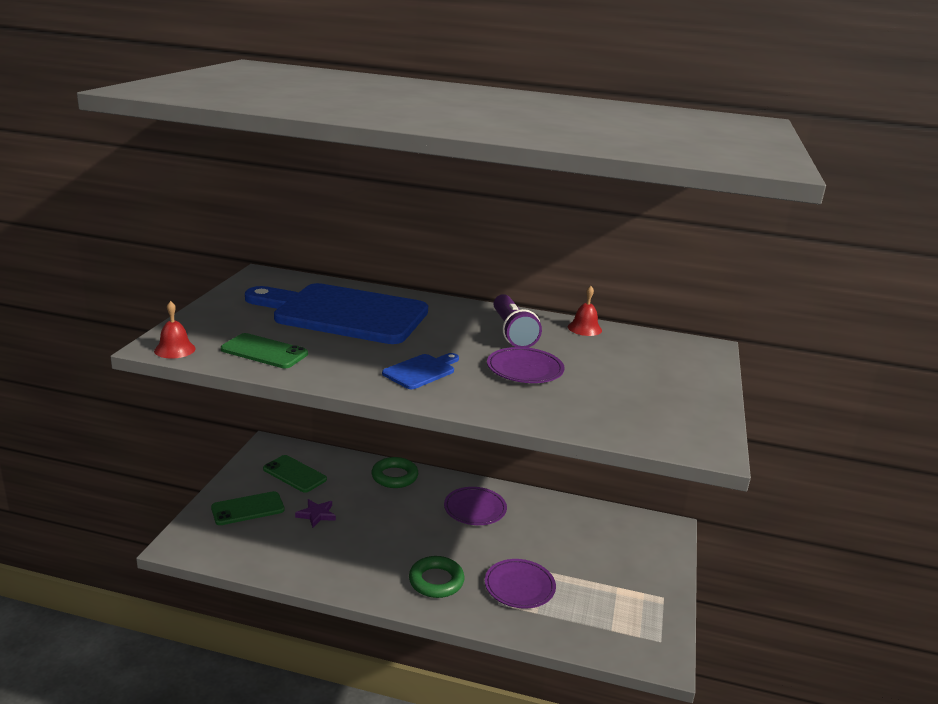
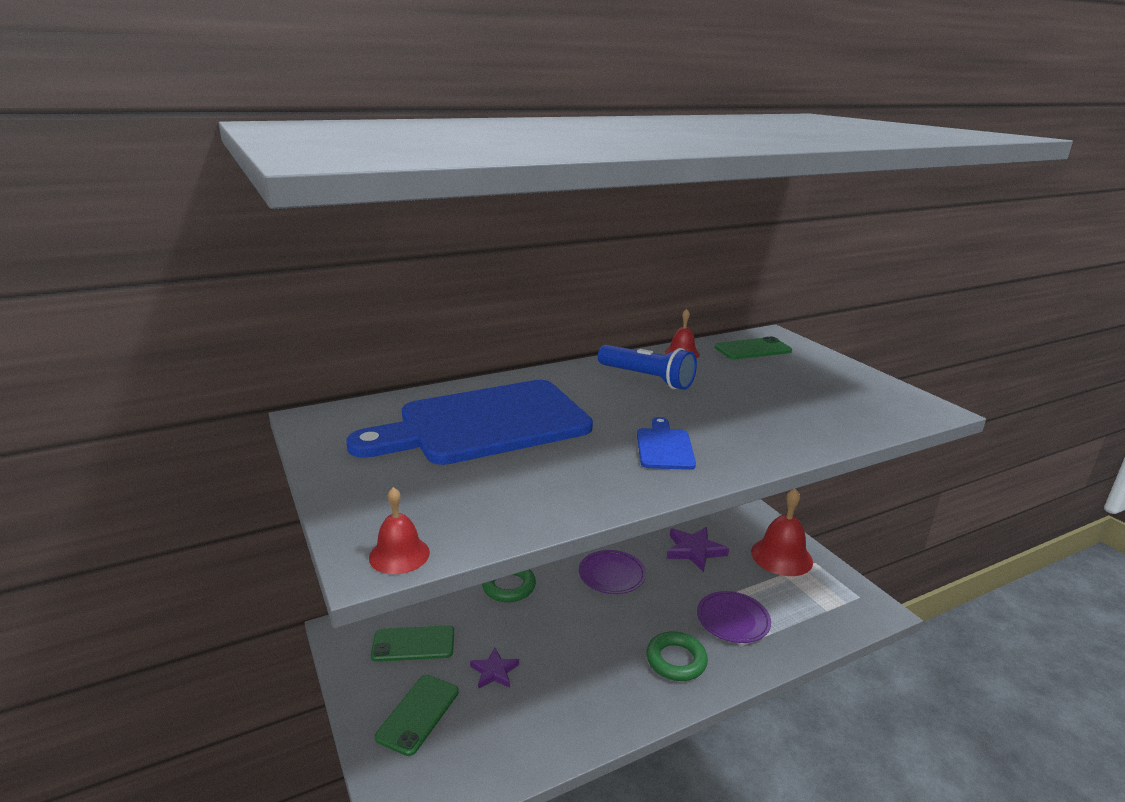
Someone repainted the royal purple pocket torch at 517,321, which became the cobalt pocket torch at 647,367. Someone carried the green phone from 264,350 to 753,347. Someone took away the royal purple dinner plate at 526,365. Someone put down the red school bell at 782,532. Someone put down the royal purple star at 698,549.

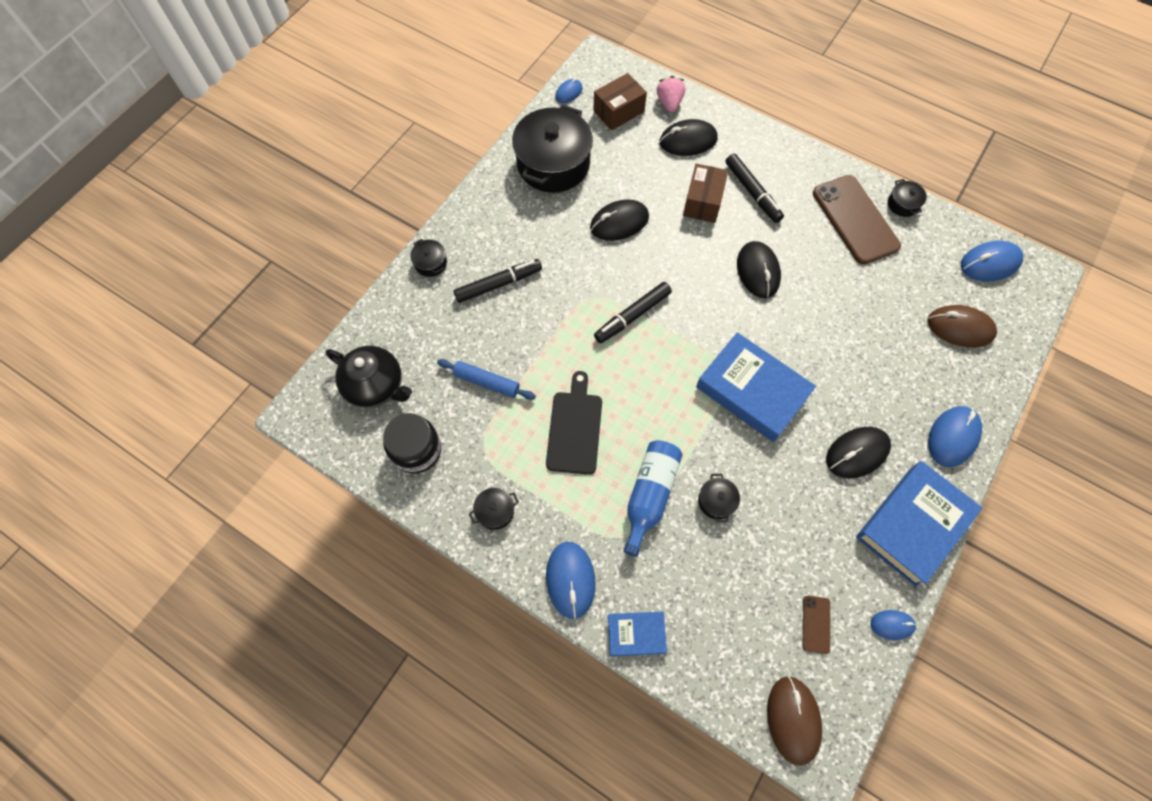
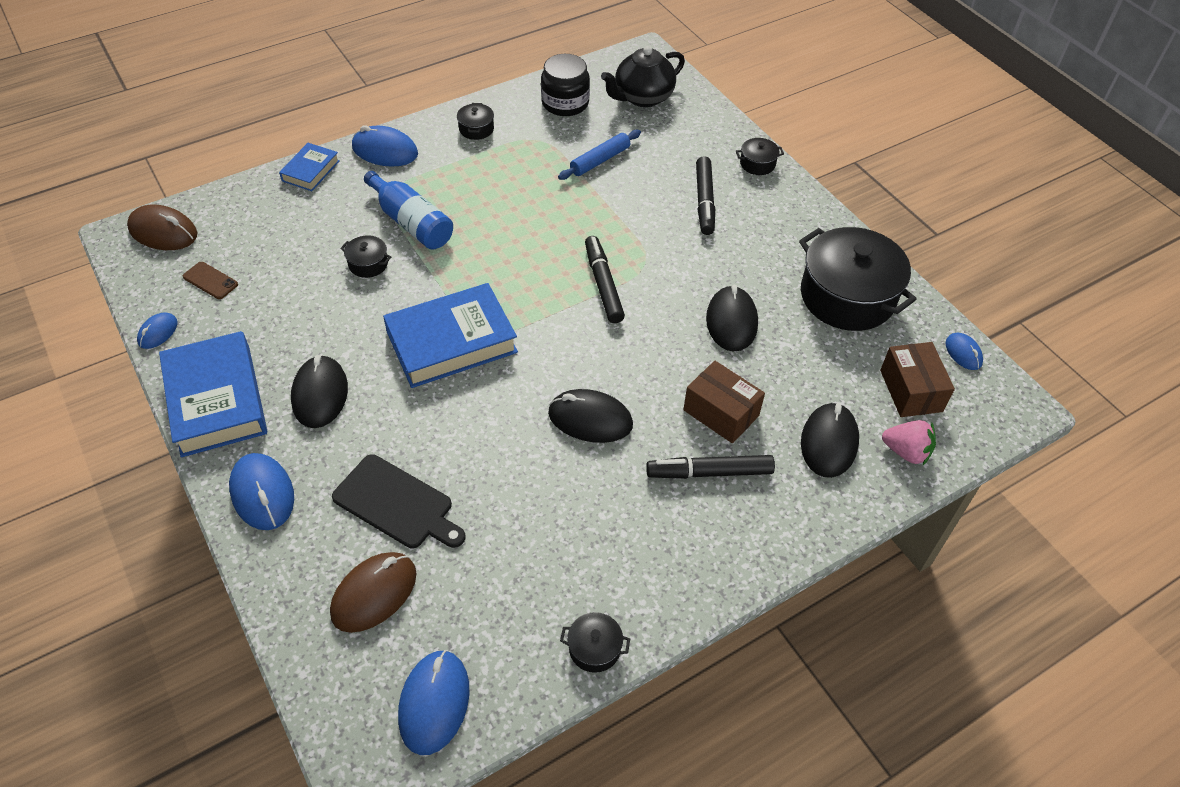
Someone took away the russet phone at 857,219. Someone carried the ebony bread board from 574,423 to 398,501.

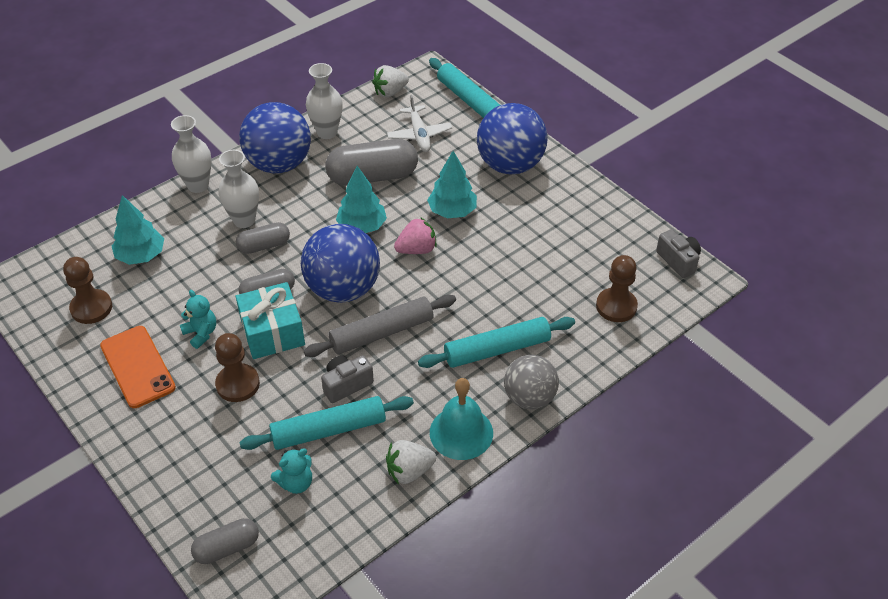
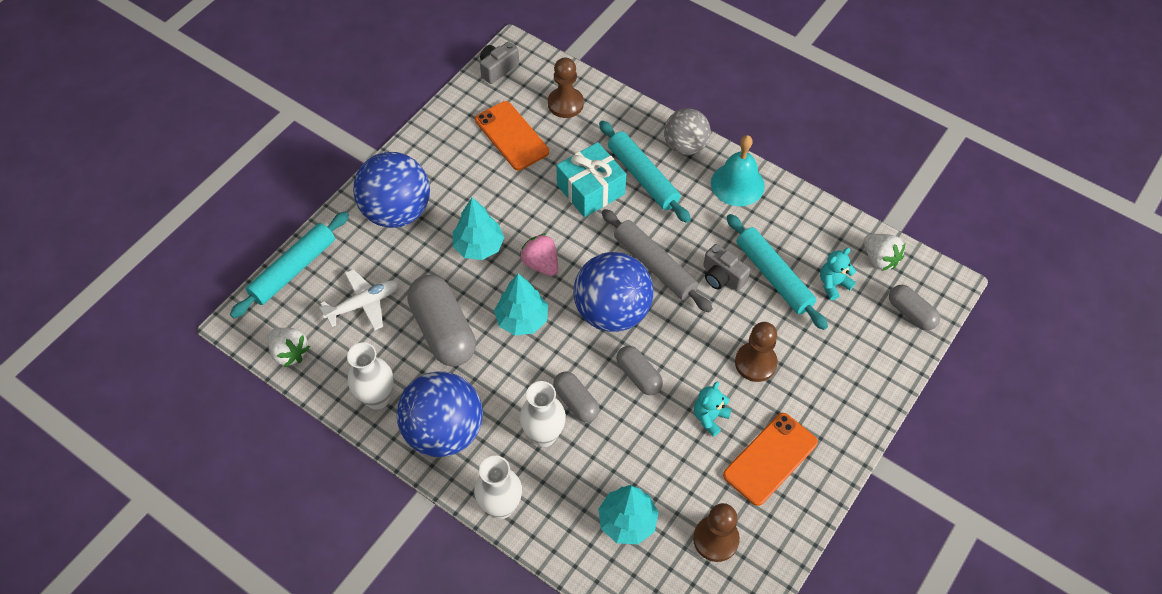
Someone carried the turquoise present from 270,320 to 591,179. Someone carried the snow-white berry from 411,462 to 884,252. Someone rotated the turquoise teddy bear at 291,471 by 75 degrees counterclockwise. Someone put down the orange-coloured phone at 512,135.

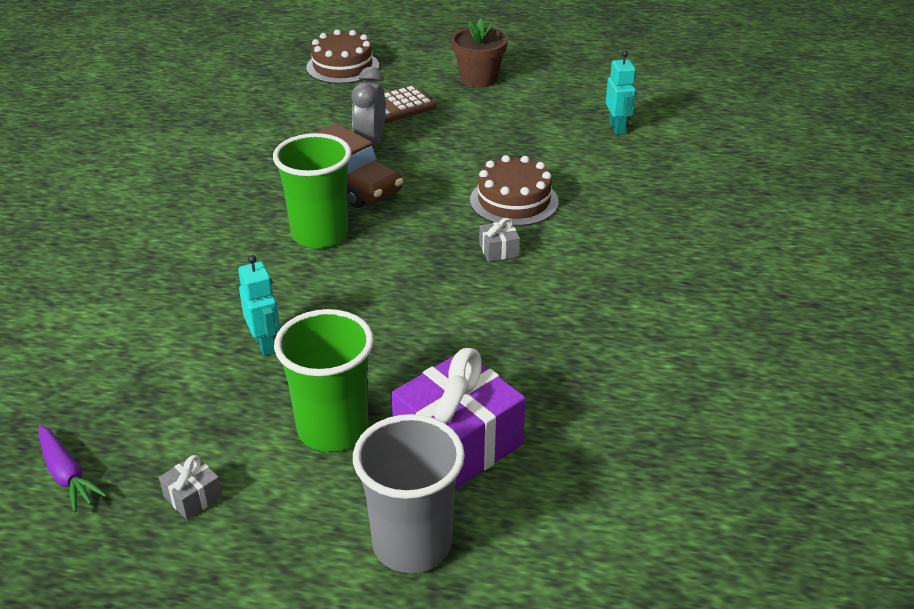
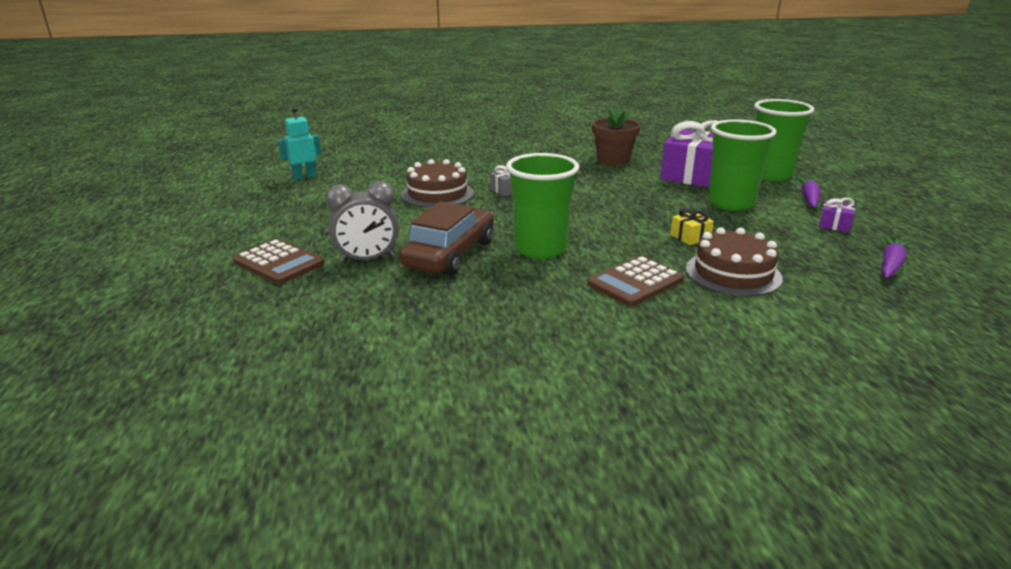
Someone carried the russet flower pot from 480,53 to 616,136. Someone carried the russet gateau from 342,56 to 734,262. Someone swapped the turquoise toy robot at 259,305 for the yellow present at 692,226. Someone repainted the grey cup at 409,493, which became the green cup at 784,140. Someone repainted the grey present at 191,487, which became the royal purple present at 837,215. Someone put down the royal purple toy carrot at 808,192. Someone put down the russet pocket calculator at 635,281.

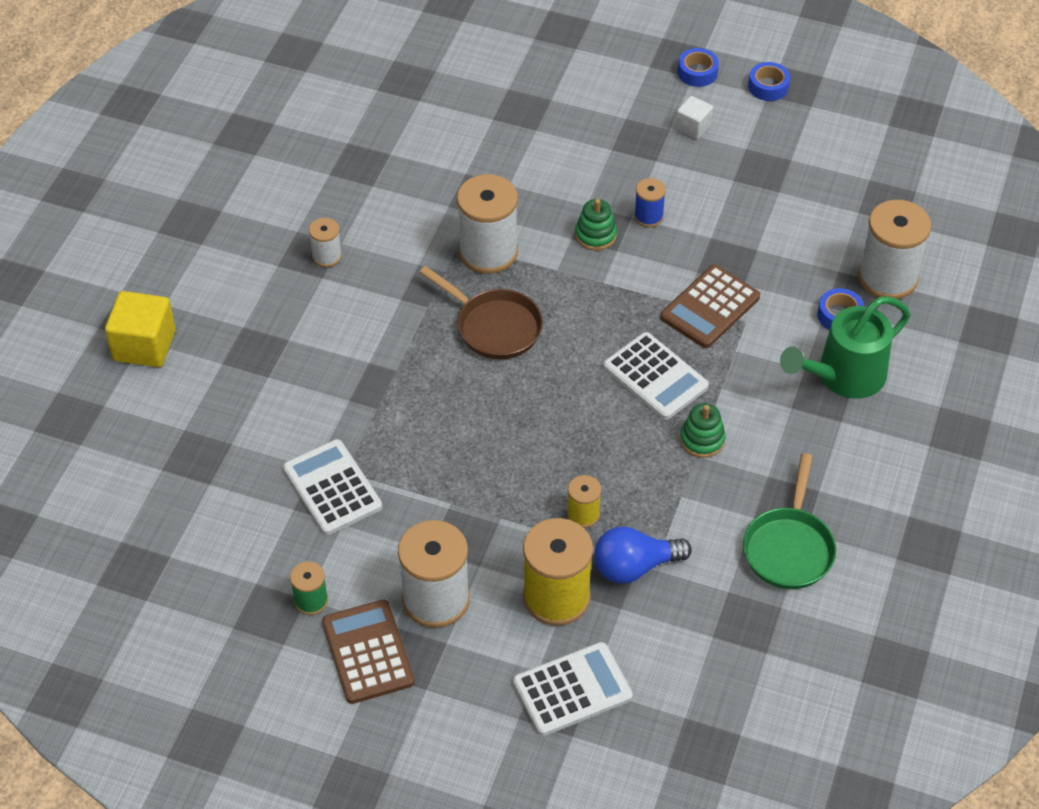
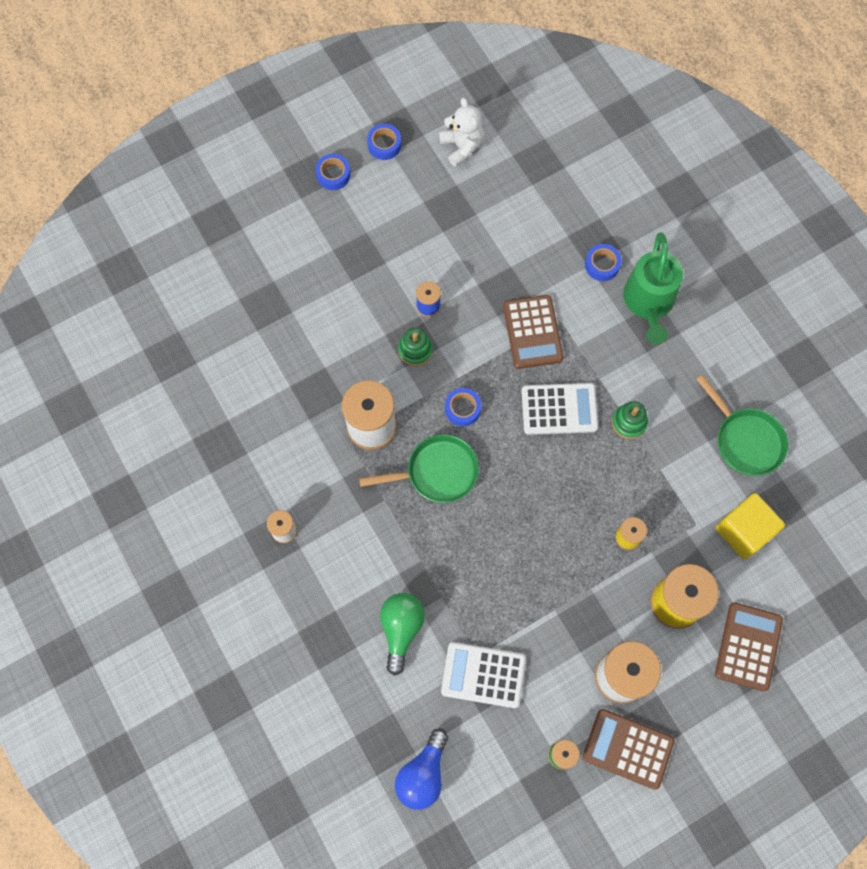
Someone took away the snow-white cube at 694,117. Someone took away the snow-white spool at 894,249. Someone repainted the russet skillet at 481,313, which became the green skillet at 419,469. Someone carried the yellow cube from 140,329 to 750,526. Someone carried the cobalt lightbulb from 643,555 to 421,769. Someone repainted the snow-white pocket calculator at 573,689, which became the russet pocket calculator at 749,646. Someone put down the snow-white teddy bear at 461,132. Someone put down the cobalt tape at 463,407. Someone put down the green lightbulb at 402,634.

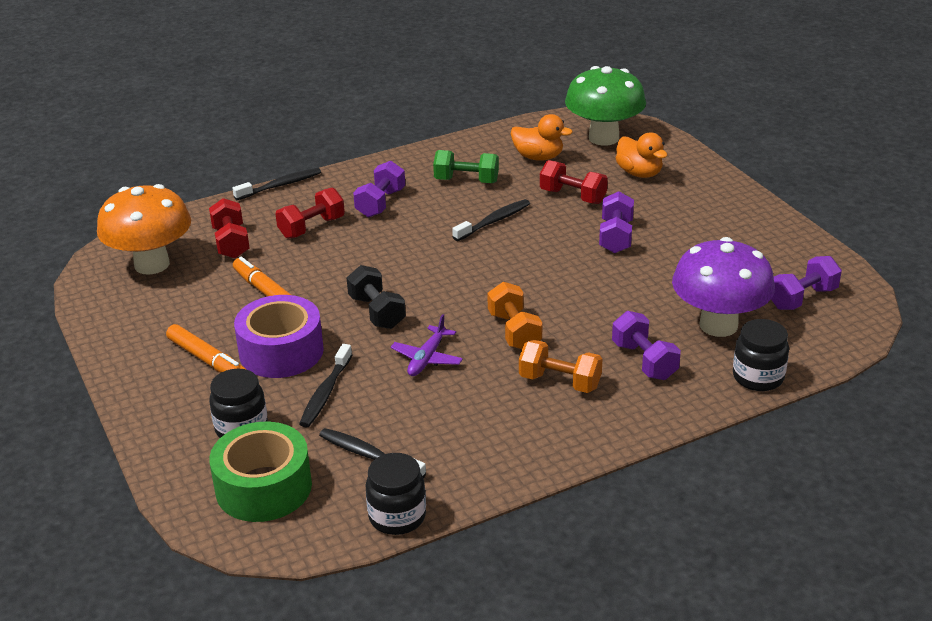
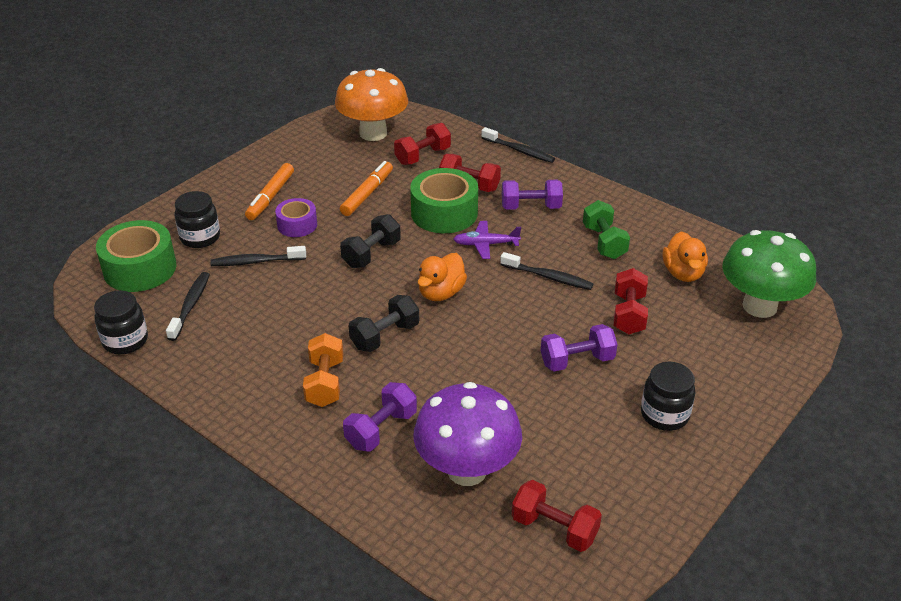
Someone carried the orange-coloured rubber duck from 642,155 to 442,277. Someone repainted the royal purple dumbbell at 806,283, which became the red dumbbell at 557,516. Someone repainted the orange-coloured dumbbell at 514,315, which became the ebony dumbbell at 384,323. Someone scaled the royal purple tape at 279,336 by 0.59. Someone carried the royal purple aeroplane from 427,345 to 487,240. Someone carried the ebony preserve jar from 761,355 to 668,396. Someone put down the green tape at 444,200.

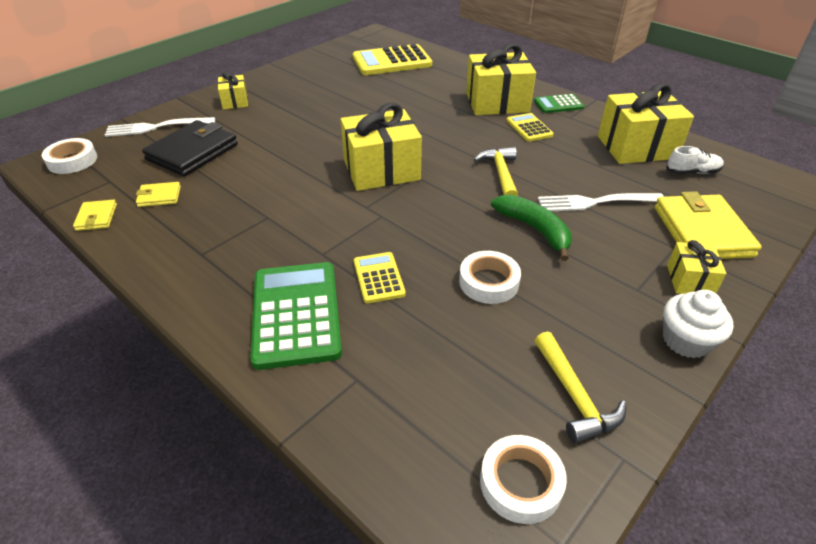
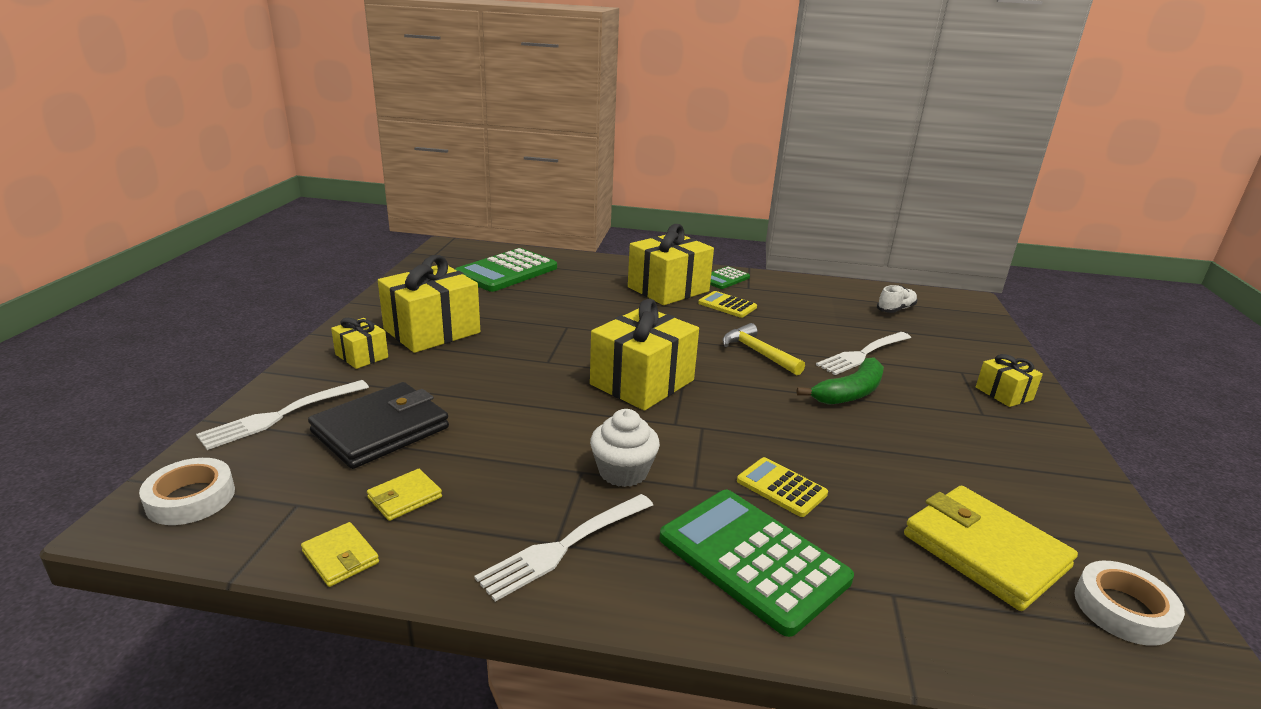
Someone repainted the yellow pocket calculator at 392,59, which became the green pocket calculator at 506,270. Someone carried the yellow present from 646,123 to 429,304. Someone rotated the ebony card wallet at 190,148 by 45 degrees clockwise. Someone carried the yellow card wallet from 708,225 to 991,548. Someone rotated the green banana at 531,228 by 120 degrees clockwise. Someone took away the snow-white tape at 490,277. Someone carried the snow-white cupcake from 698,324 to 625,448. Someone took away the yellow hammer at 580,387. Someone put down the snow-white table fork at 563,548.

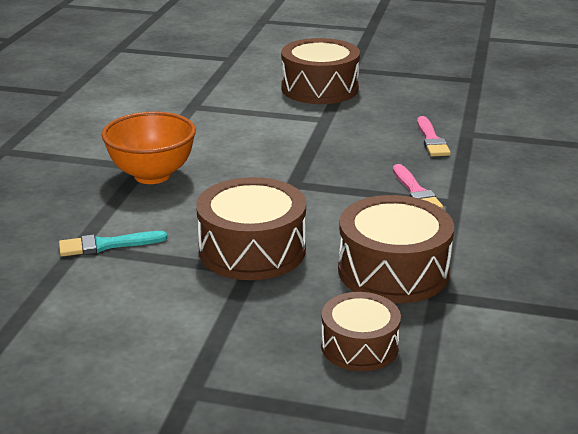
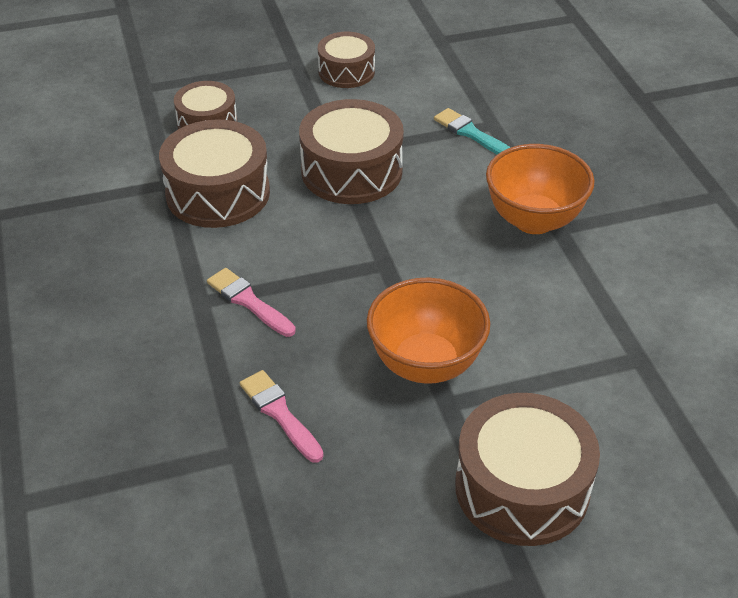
Someone rotated the turquoise brush at 113,244 by 90 degrees counterclockwise. Someone put down the russet toy drum at 346,60. Someone put down the orange-coloured deep dish at 428,331.

